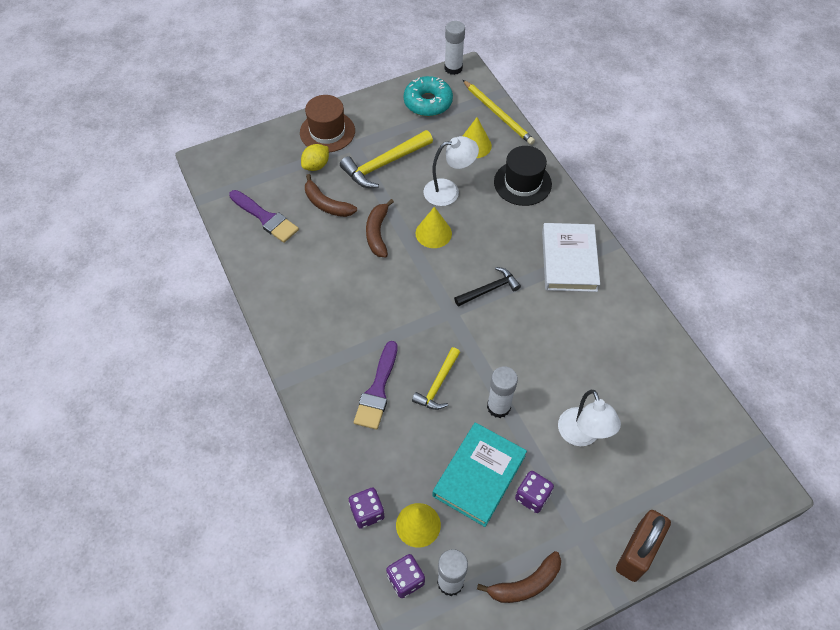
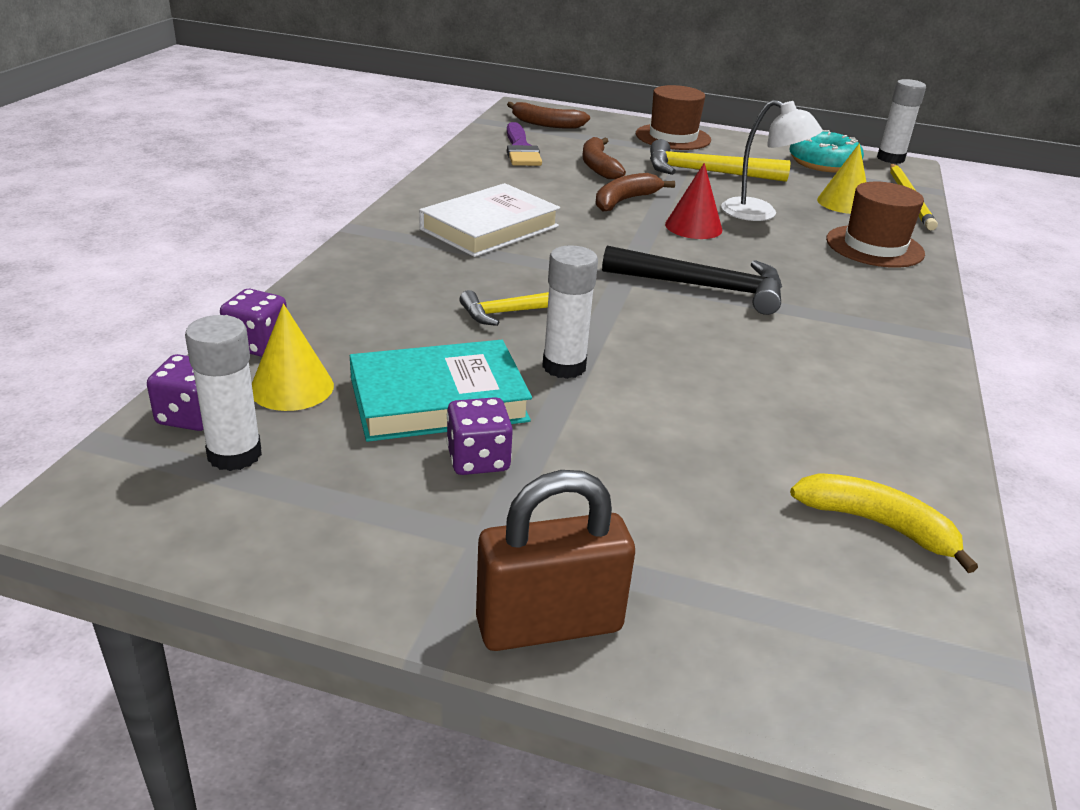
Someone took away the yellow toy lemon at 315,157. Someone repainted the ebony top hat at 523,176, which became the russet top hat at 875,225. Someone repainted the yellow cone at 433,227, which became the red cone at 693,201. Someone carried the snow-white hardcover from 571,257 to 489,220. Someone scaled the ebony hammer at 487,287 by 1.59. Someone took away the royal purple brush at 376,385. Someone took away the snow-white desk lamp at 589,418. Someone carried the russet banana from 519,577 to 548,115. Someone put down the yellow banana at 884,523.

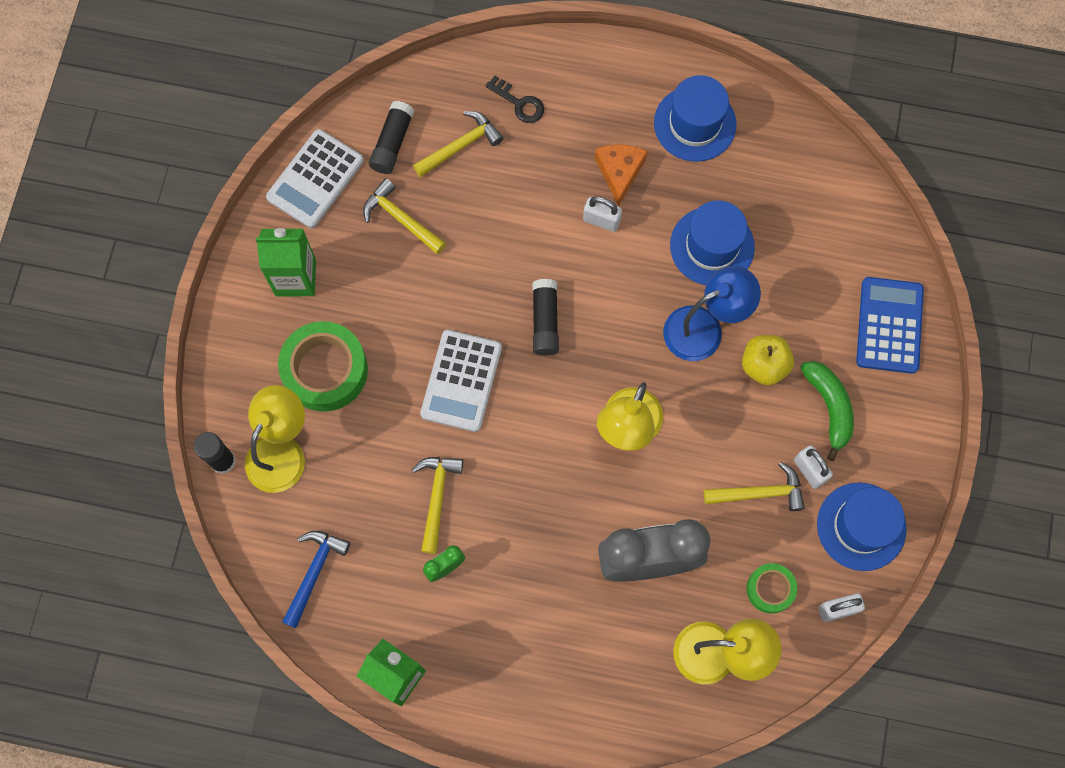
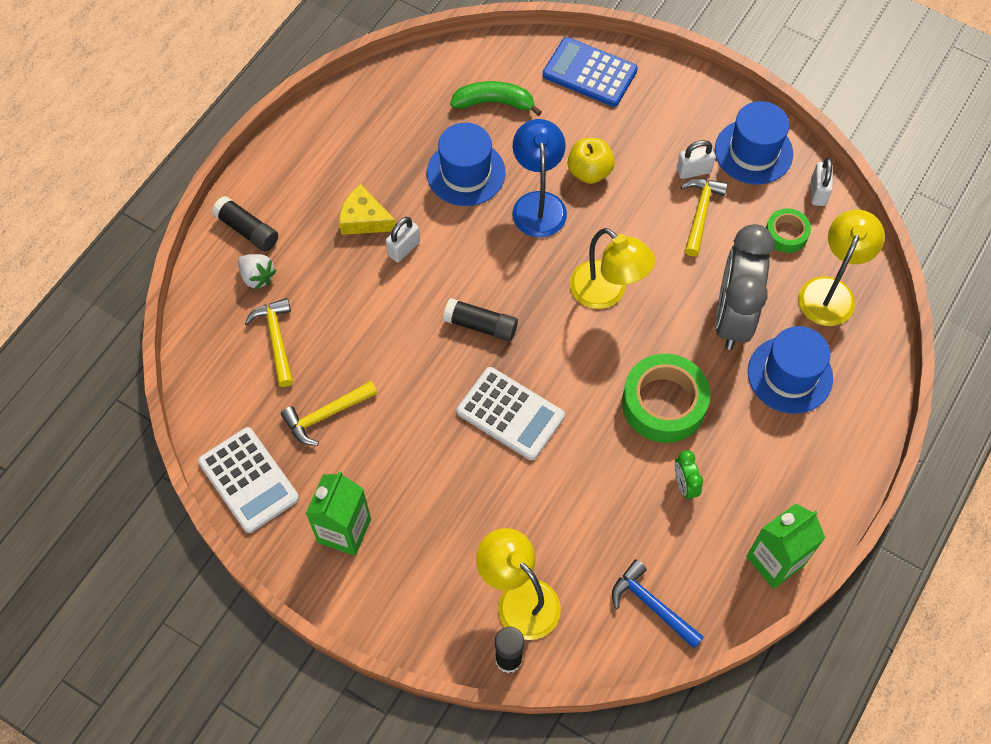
Someone carried the cobalt top hat from 695,118 to 790,370. Someone swapped the ebony latchkey at 515,99 for the snow-white berry at 257,272. Someone carried the ebony glue from 391,137 to 245,224. Someone repainted the orange-coloured piece of cheese at 621,175, which became the yellow piece of cheese at 367,209. Someone carried the green tape from 323,366 to 666,398. Someone carried the green banana from 827,411 to 496,98. Someone took away the yellow hammer at 437,505.

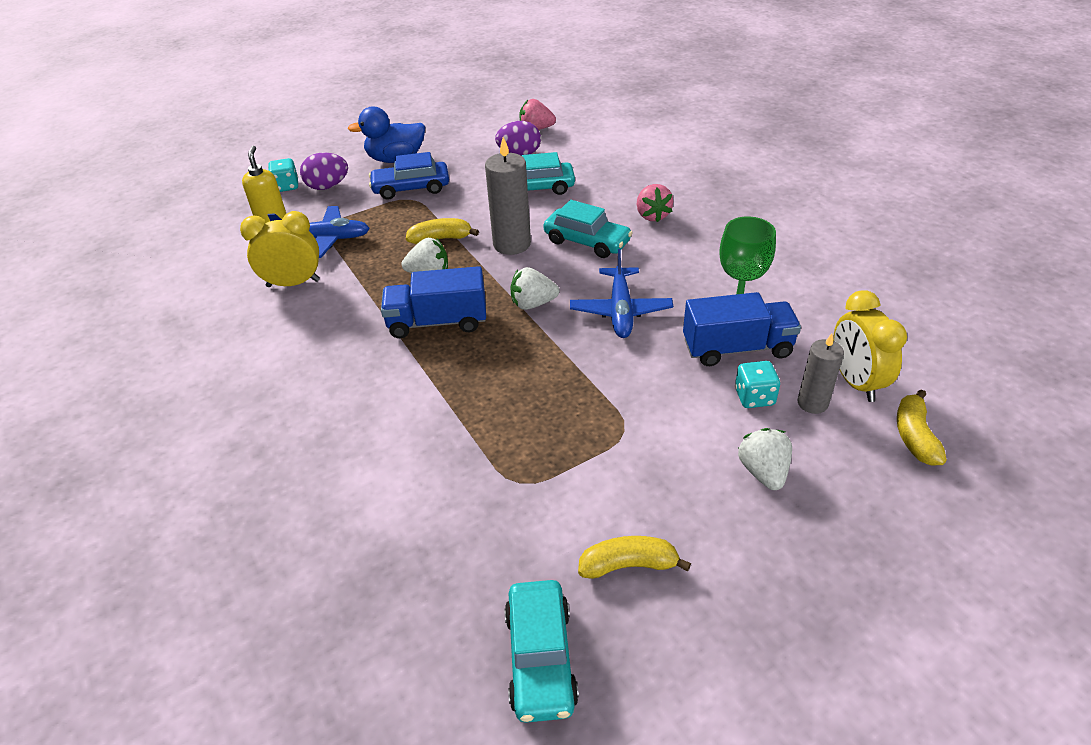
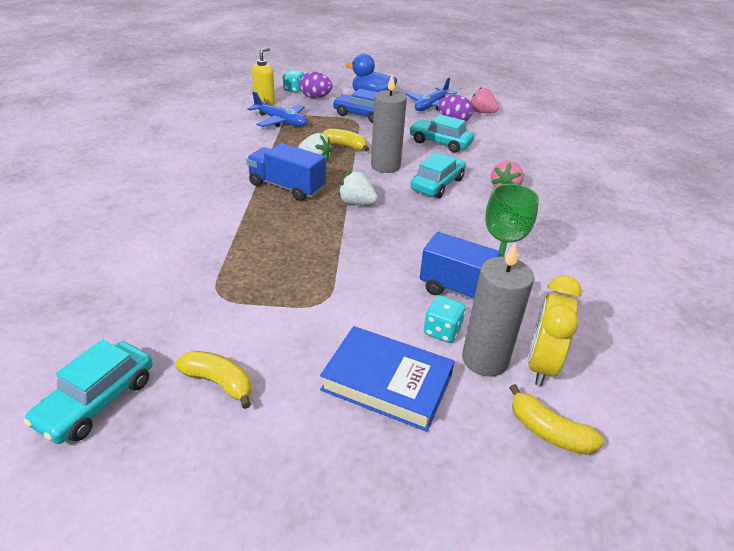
Someone rotated the turquoise toy car at 588,229 by 120 degrees counterclockwise. Someone took away the yellow clock at 280,249. Someone carried the cobalt aeroplane from 621,293 to 431,94. Someone scaled the grey candle at 820,373 by 1.60. Someone rotated the yellow banana at 922,427 by 90 degrees counterclockwise. Someone swapped the snow-white berry at 765,459 for the cobalt hardcover at 387,379.

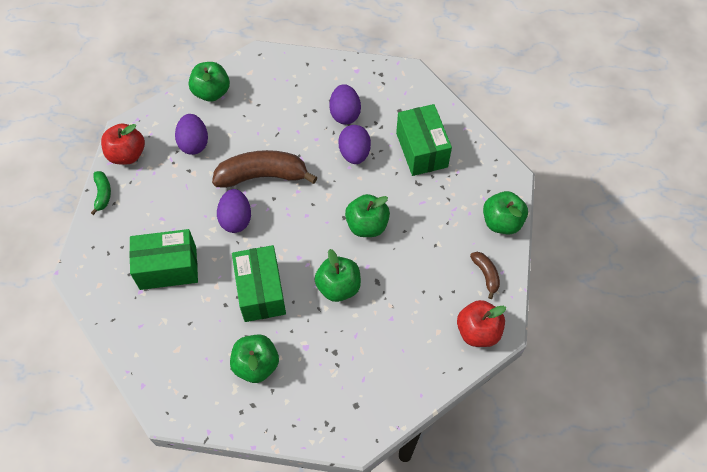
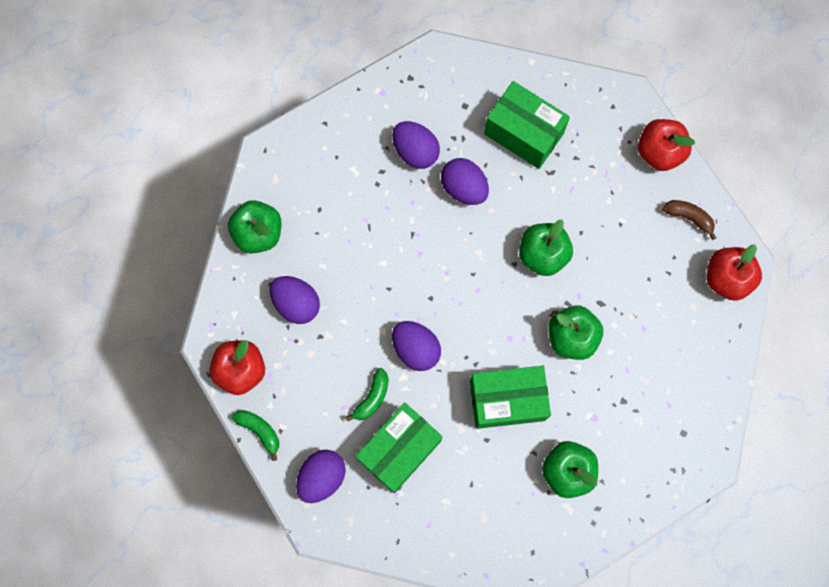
Someone took away the russet banana at 264,169. Someone repainted the green apple at 505,212, which became the red apple at 666,145. Someone rotated the green package at 259,283 by 45 degrees counterclockwise. Someone put down the green banana at 367,394. Someone put down the royal purple toy egg at 321,476.

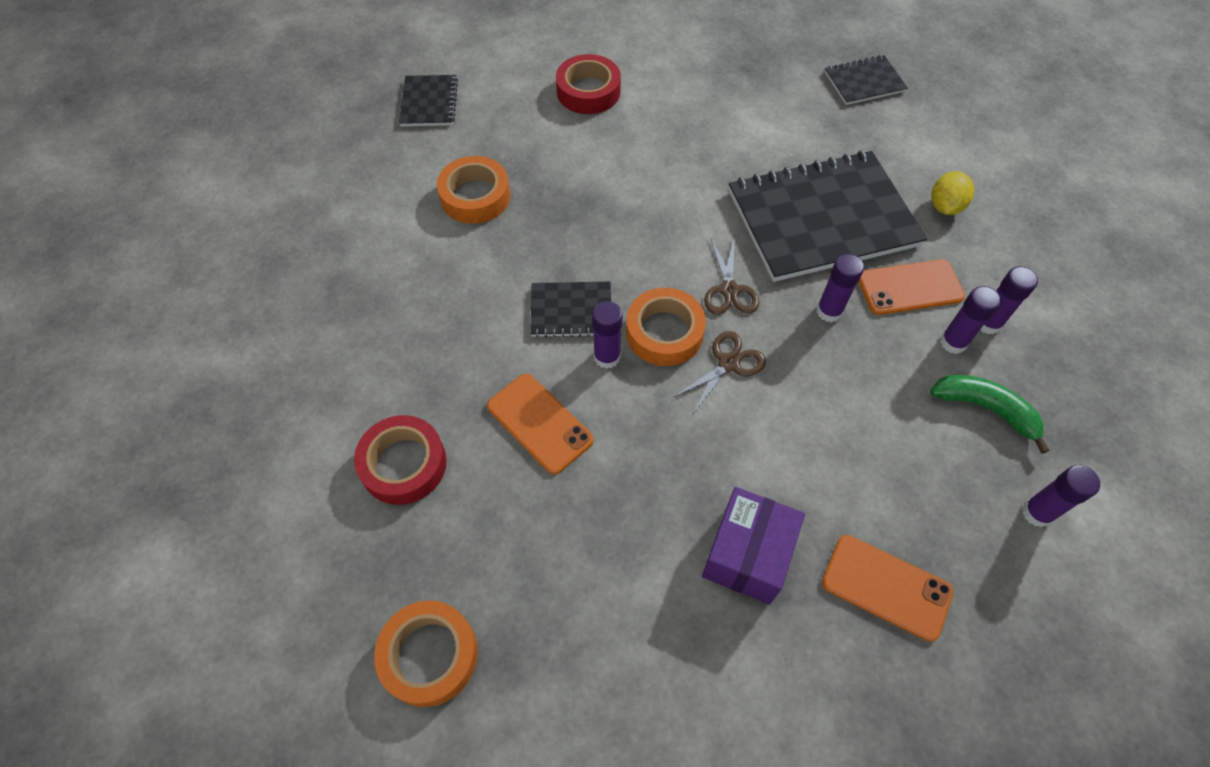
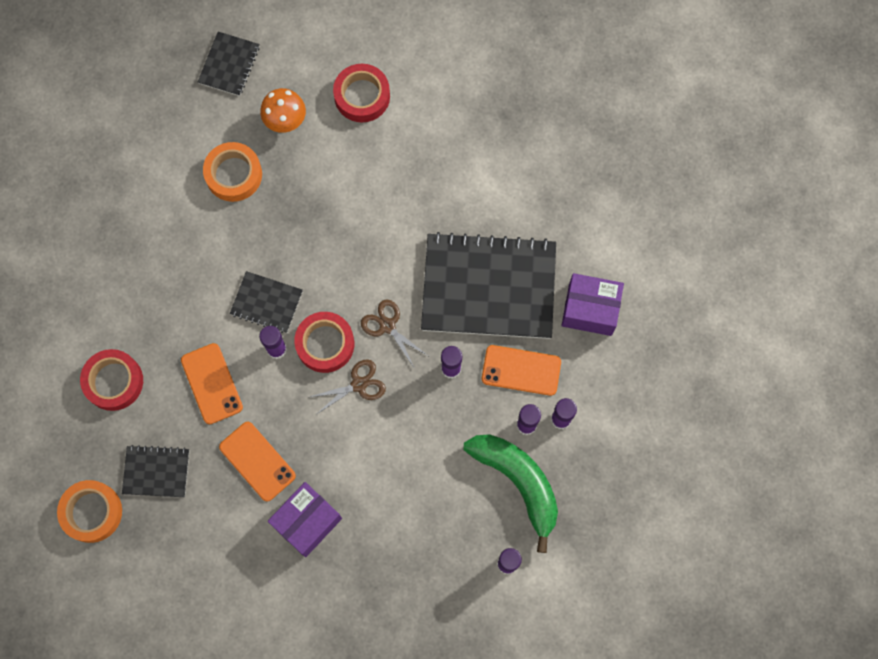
Someone carried the ebony notepad from 866,80 to 155,471. Someone swapped the yellow toy lemon at 952,193 for the royal purple package at 593,304. Someone rotated the russet shears at 731,275 by 120 degrees clockwise. Someone repainted the orange-coloured tape at 666,327, which became the red tape at 324,342. Someone scaled the green banana at 989,414 by 1.54. Someone carried the orange-coloured phone from 887,588 to 257,461. Someone put down the orange-coloured mushroom at 283,110.

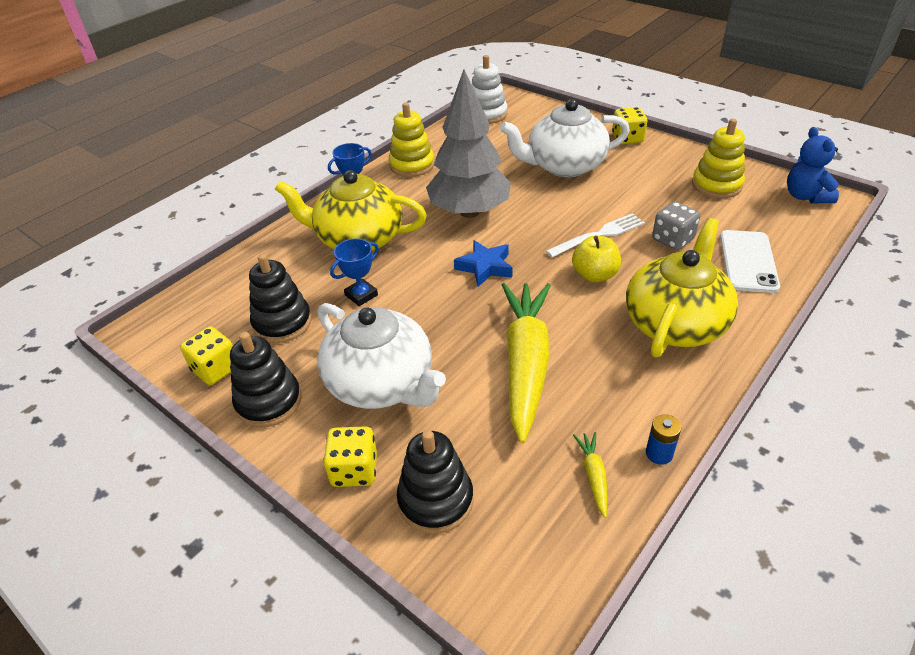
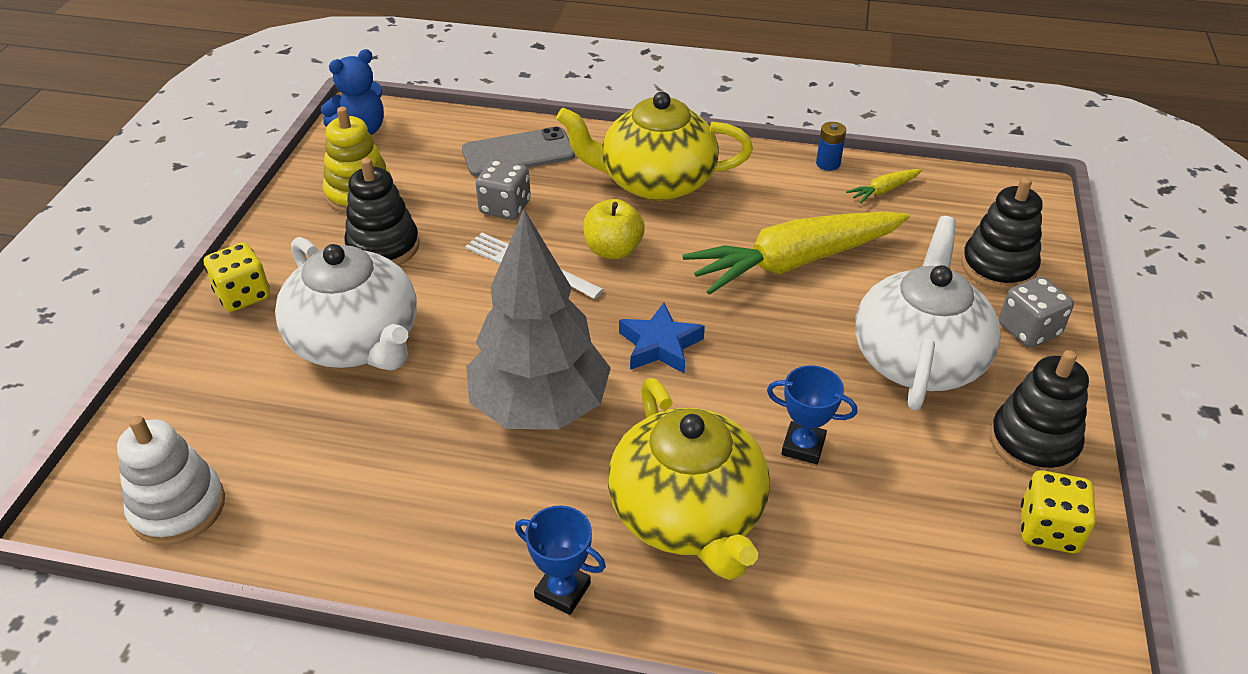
Someone took away the yellow stacking rings at 412,140. Someone repainted the snow-white phone at 750,261, which became the grey phone at 518,151. Someone carried the ebony stacking rings from 280,298 to 382,212. Someone repainted the yellow die at 350,456, which became the grey die at 1036,312.

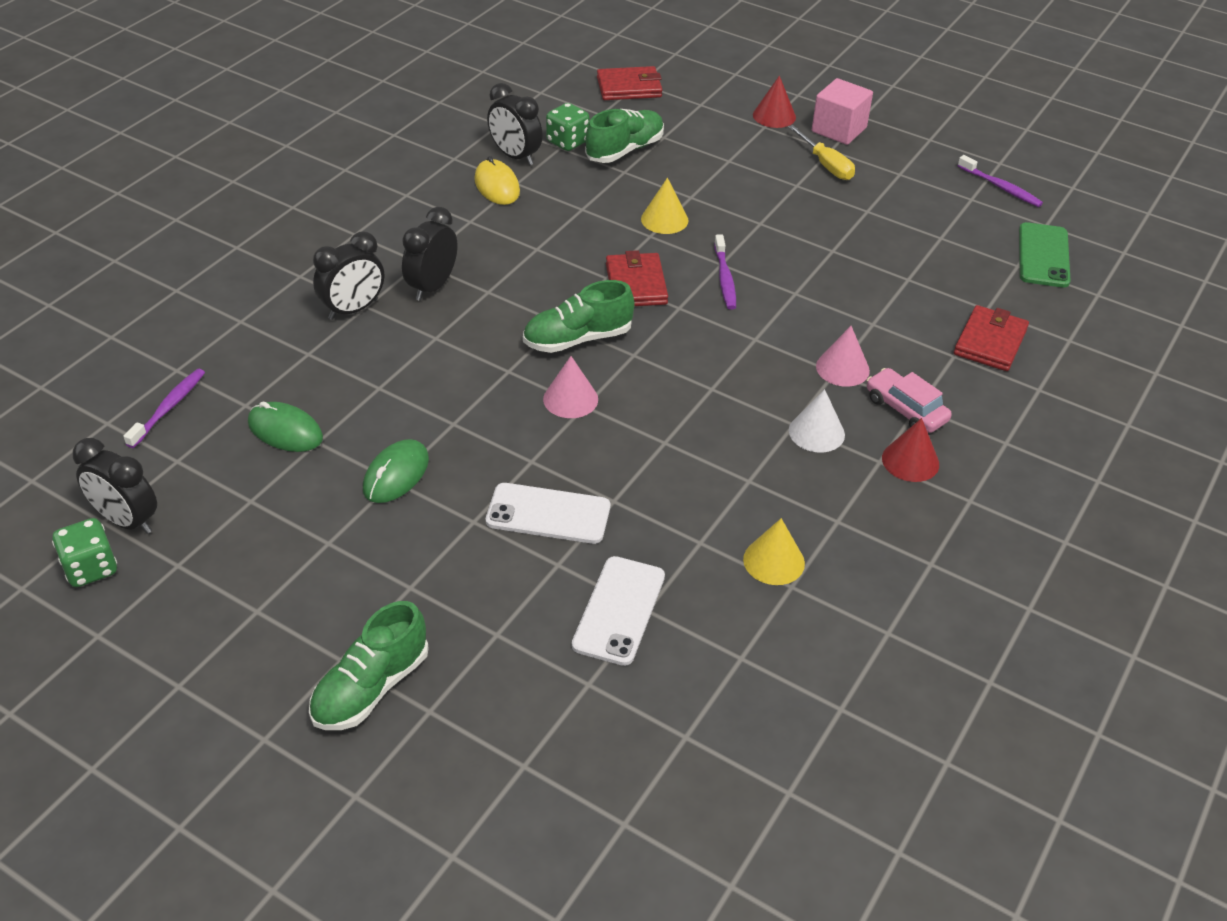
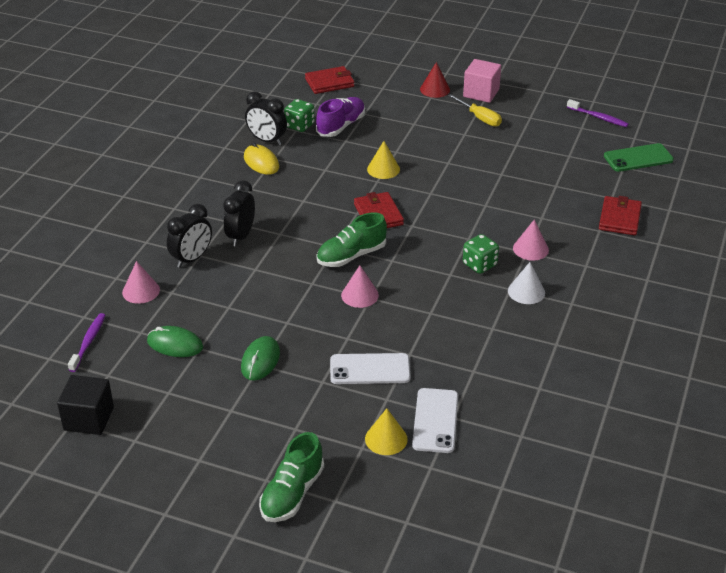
Someone repainted the green sneaker at 624,136, which became the royal purple sneaker at 340,117. Someone rotated the green phone at 1045,255 by 75 degrees clockwise. Someone took away the royal purple dental brush at 725,272. Someone took away the pink toy car at 909,400. Someone took away the red cone at 910,450. Someone swapped the ebony clock at 115,486 for the ebony cube at 85,405. Someone carried the green die from 84,552 to 481,254. Someone carried the yellow cone from 774,551 to 386,431. Someone put down the pink cone at 141,282.

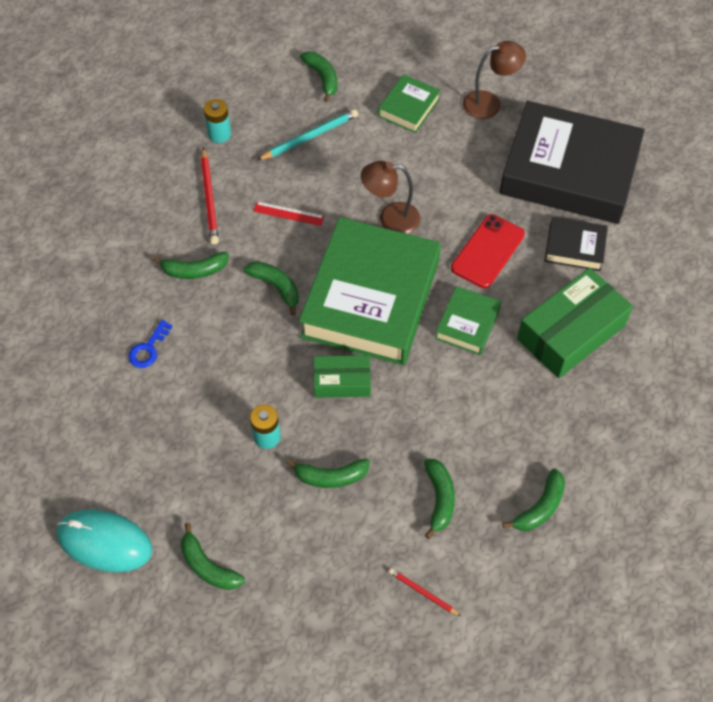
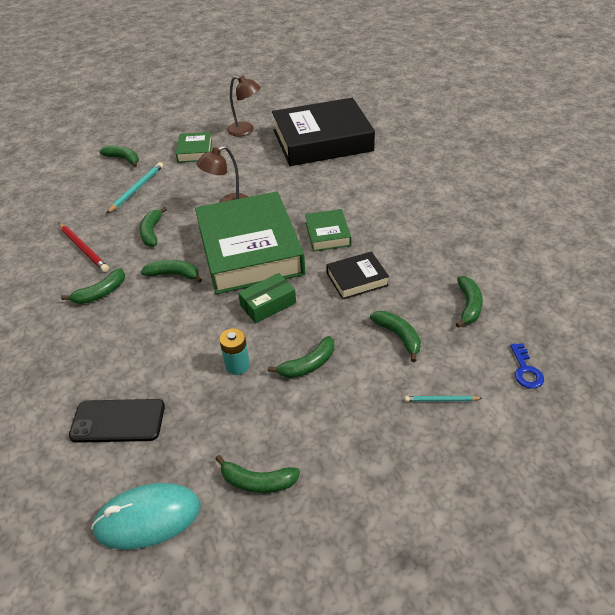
Someone rotated the russet desk lamp at 494,80 by 75 degrees clockwise. Someone took away the turquoise battery at 217,121. Someone swapped the red measuring stick at 288,213 for the green banana at 153,227. Someone took away the red phone at 488,251. Someone carried the ebony hardcover from 576,244 to 357,275. Someone took away the green package at 575,323. Someone carried the cobalt latchkey from 150,344 to 527,366. Someone repainted the red lead pencil at 425,592, which became the turquoise lead pencil at 444,399. Someone put down the ebony phone at 117,421.

